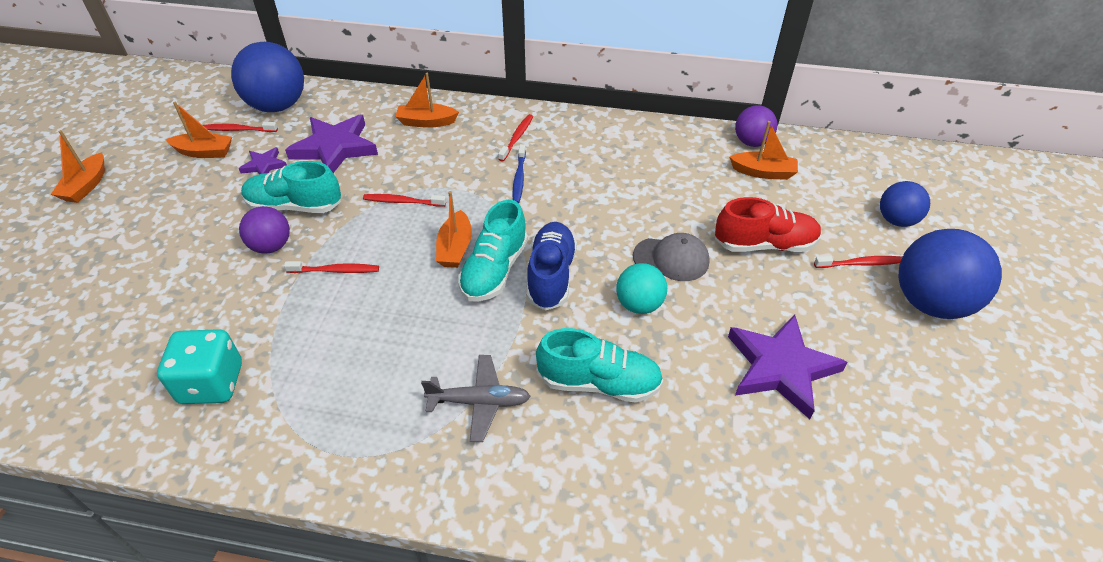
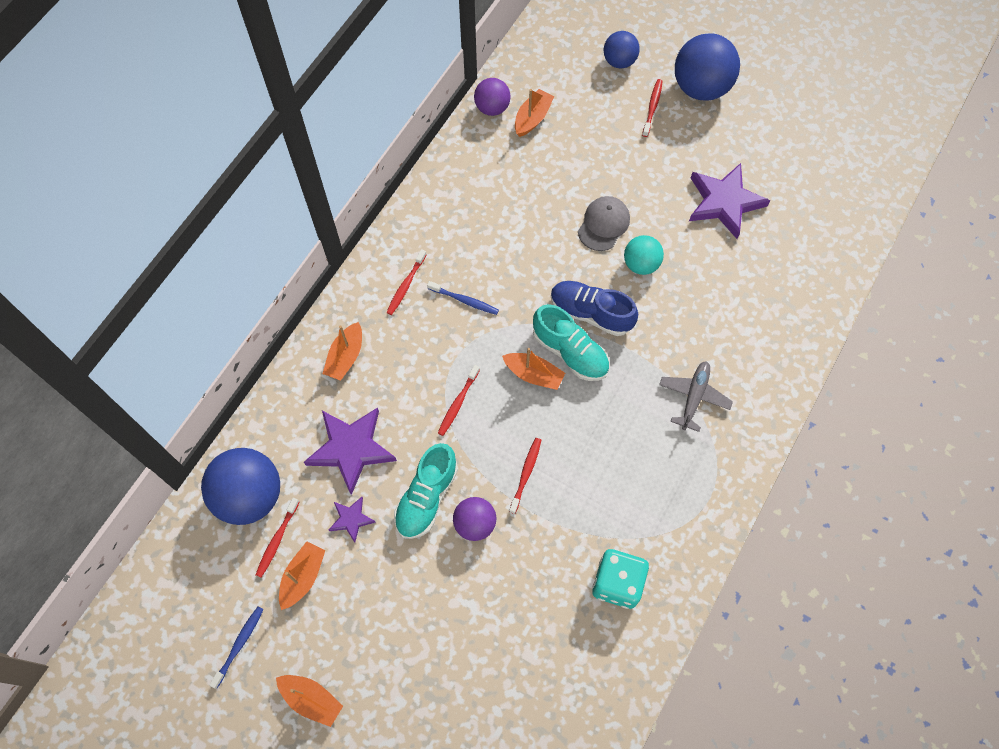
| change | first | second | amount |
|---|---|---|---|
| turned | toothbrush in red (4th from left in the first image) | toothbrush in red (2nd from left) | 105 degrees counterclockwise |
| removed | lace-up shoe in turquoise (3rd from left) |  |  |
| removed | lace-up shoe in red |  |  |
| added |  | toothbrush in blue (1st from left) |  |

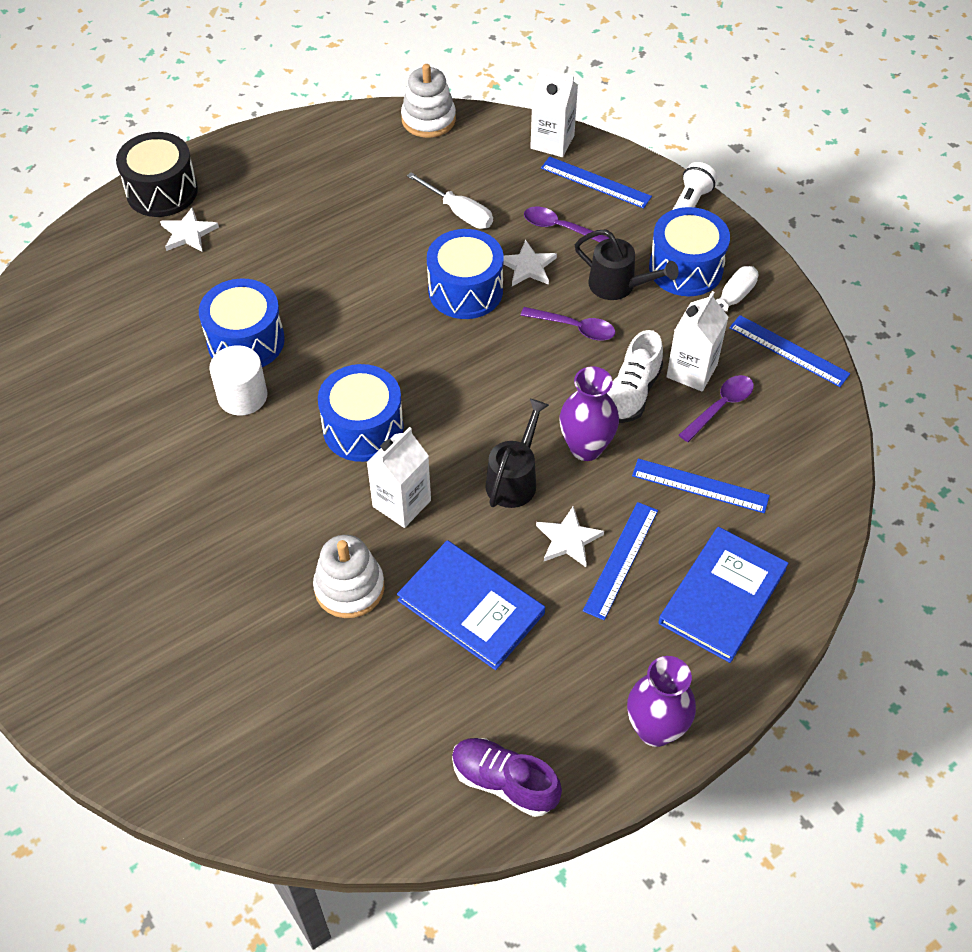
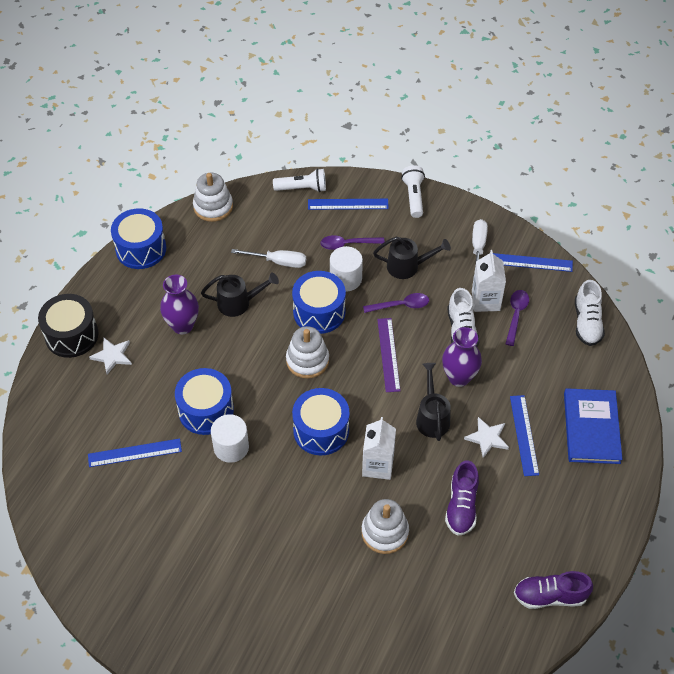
| change | first | second | amount |
|---|---|---|---|
| replaced | hardcover in blue (1st from left) | lace-up shoe in violet (1st from left) |  |
| replaced | five-pointed star in snow-white (2nd from left) | cylinder shape in snow-white (2nd from left) |  |
| replaced | juice carton in snow-white (2nd from left) | pocket torch in snow-white (1st from left) |  |
| moved | flower vase in violet (2nd from left in the first image) | flower vase in violet (1st from left) |  |
| moved | measuring stick in blue (3rd from left in the first image) | measuring stick in blue (1st from left) |  |
| moved | toy drum in blue (4th from left in the first image) | toy drum in blue (1st from left) |  |
| added |  | watering pot in jet-black (1st from left) |  |
| added |  | ring stacker in snow-white (2nd from left) |  |
| added |  | measuring stick in violet |  |
| added |  | lace-up shoe in snow-white (2nd from left) |  |

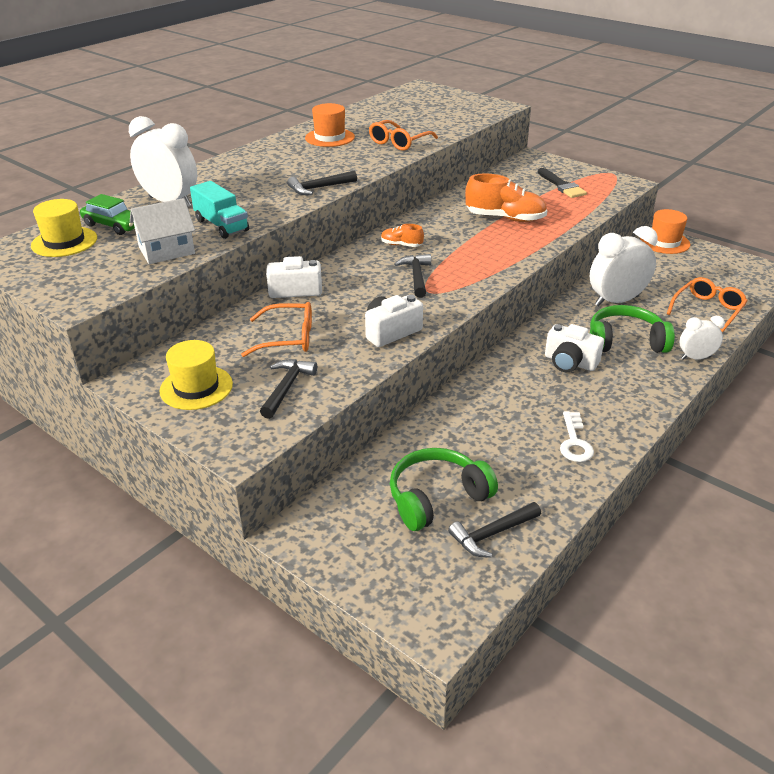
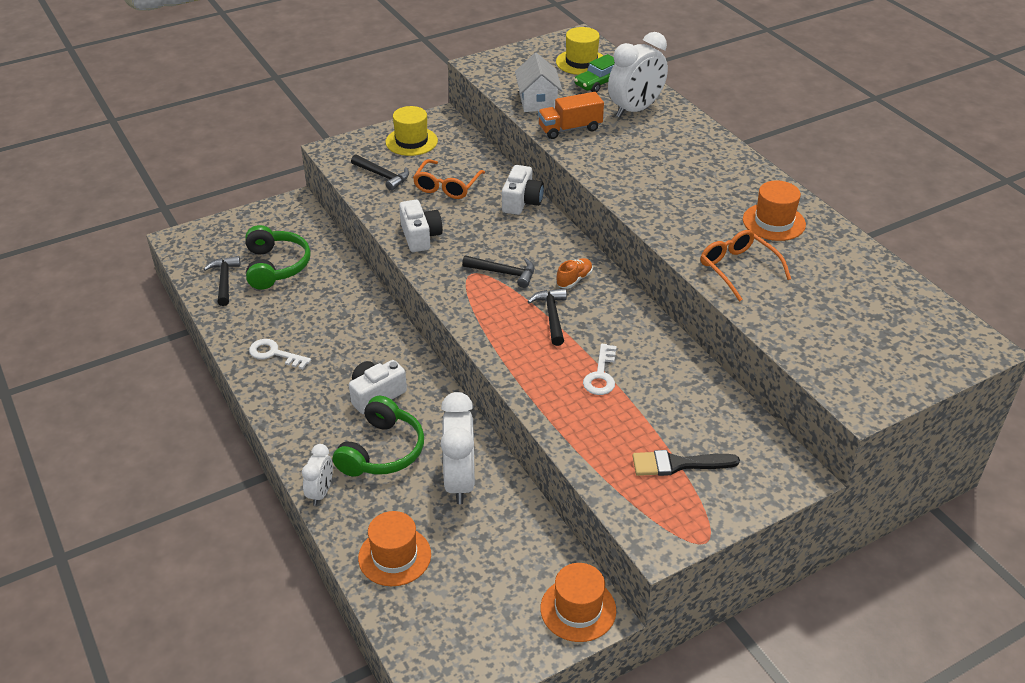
| change | first | second | amount |
|---|---|---|---|
| recoloured | truck in turquoise | truck in orange |  |
| moved | carpenter's hammer in jet-black (2nd from left in the first image) | carpenter's hammer in jet-black (4th from left) |  |
| replaced | lace-up shoe in orange (2nd from left) | key in snow-white (2nd from left) |  |
| replaced | eyeglasses in orange (3rd from left) | top hat in orange (1st from left) |  |

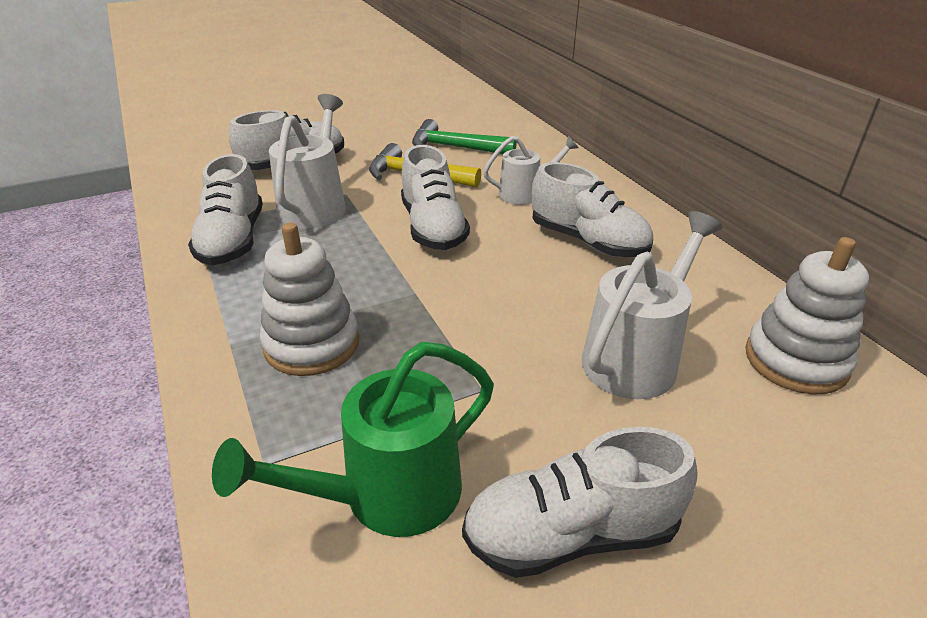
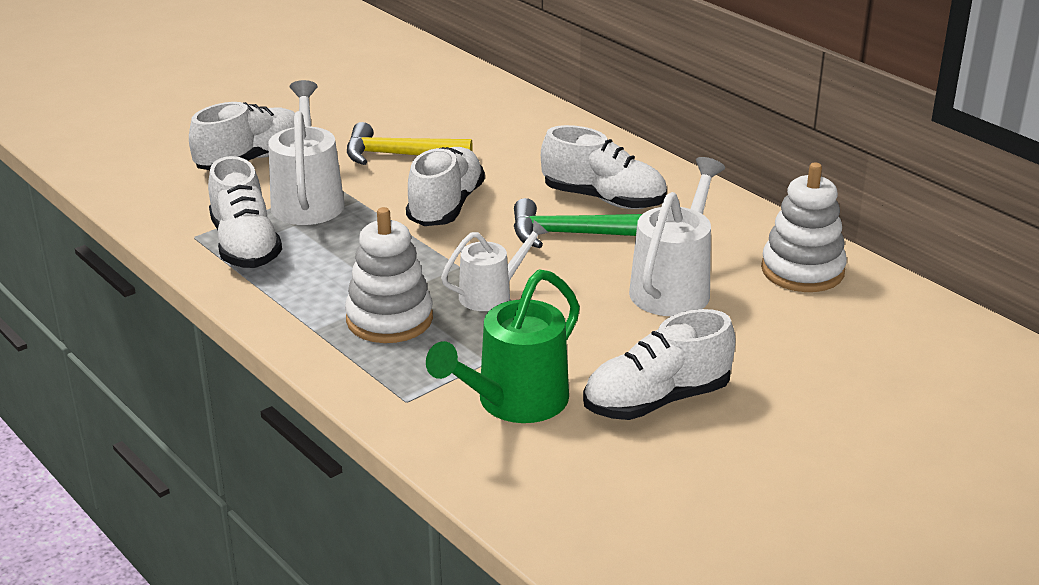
| change | first | second | amount |
|---|---|---|---|
| turned | lace-up shoe in snow-white (3rd from left) |  | 135 degrees counterclockwise |
| moved | carpenter's hammer in emerald |  |  |
| moved | watering pot in snow-white (2nd from left) |  |  |

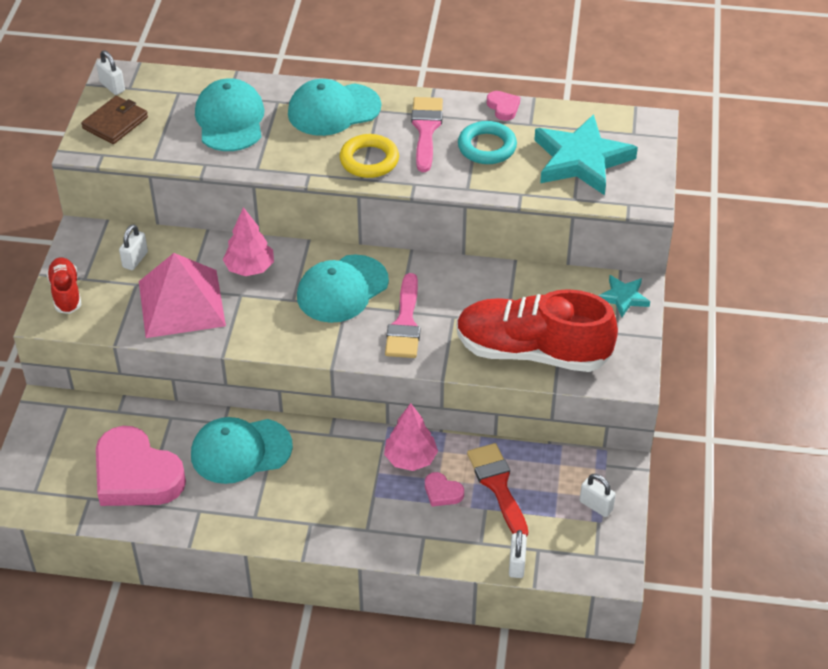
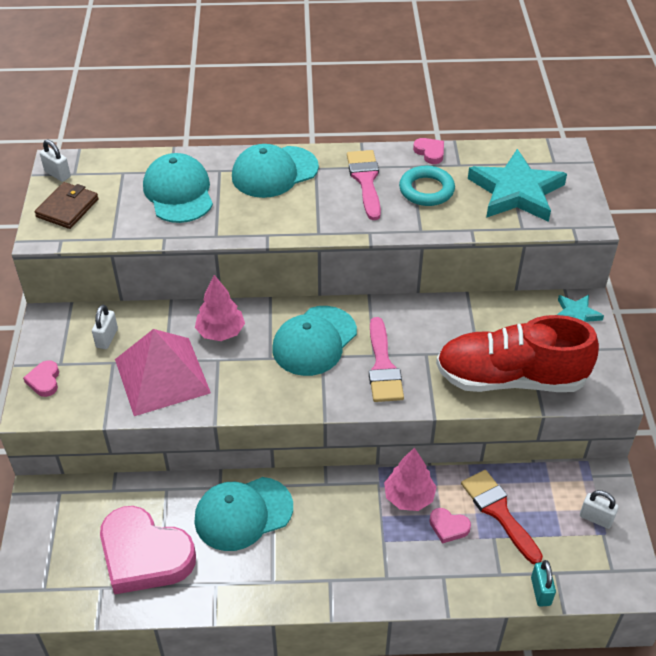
| change | first | second | amount |
|---|---|---|---|
| replaced | lace-up shoe in red (1st from left) | heart in rose-pink (1st from left) |  |
| removed | hoop in bright yellow |  |  |
| recoloured | small lock in snow-white (3rd from left) | small lock in turquoise |  |

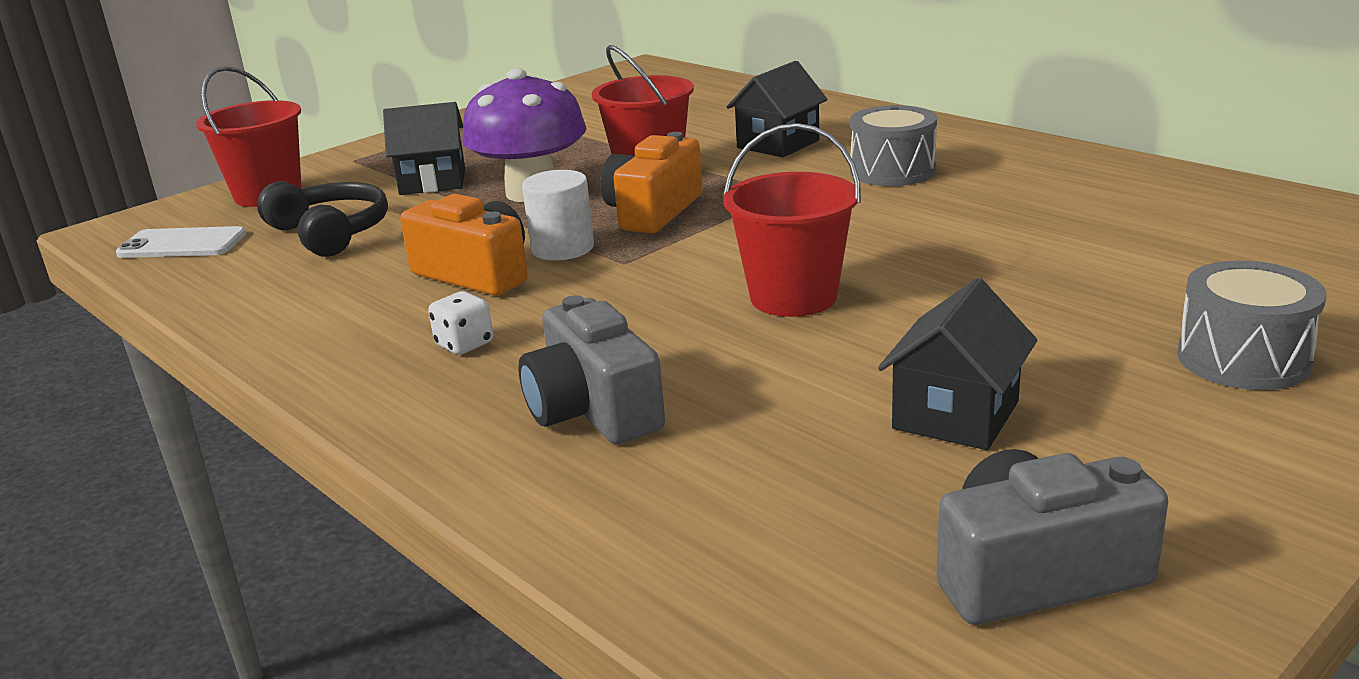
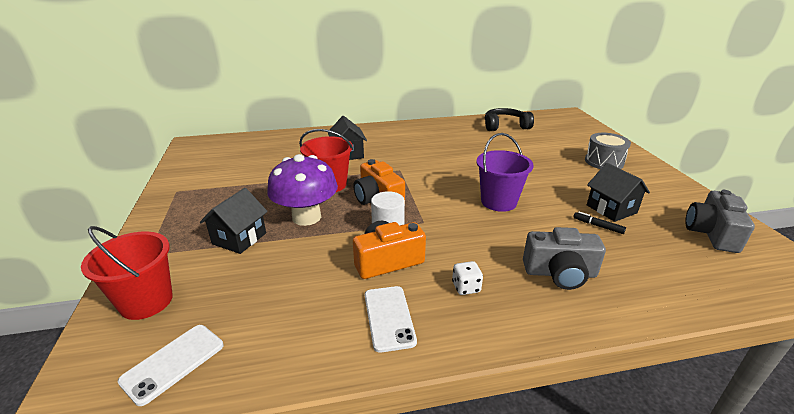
| change | first | second | amount |
|---|---|---|---|
| moved | headset in jet-black |  |  |
| recoloured | sand bucket in red (3rd from left) | sand bucket in violet |  |
| removed | toy drum in grey (1st from left) |  |  |
| added |  | smartphone in snow-white (2nd from left) |  |
| added |  | marker in jet-black |  |

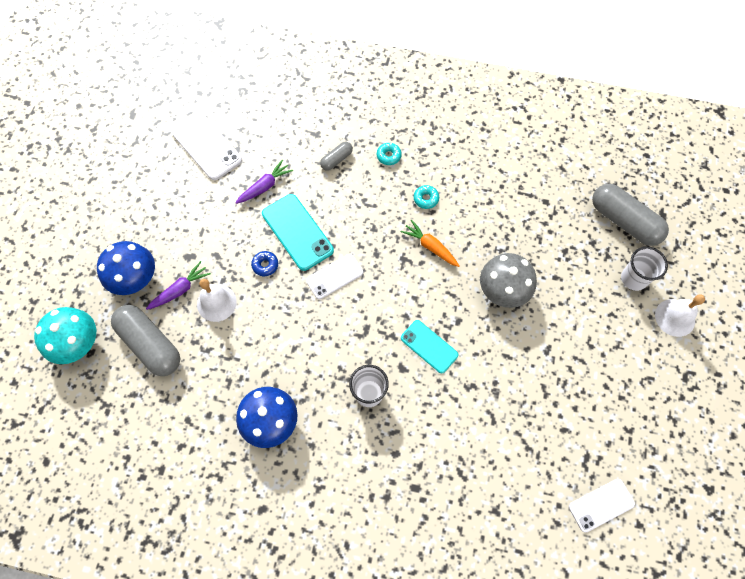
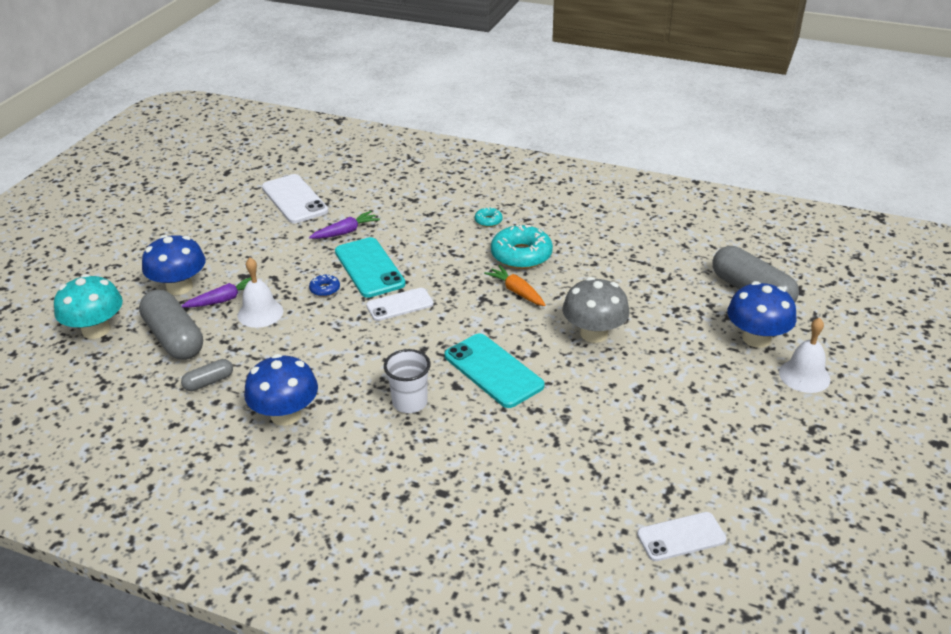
| change | first | second | amount |
|---|---|---|---|
| moved | pill shape in grey (2nd from left) |  |  |
| resized | smartphone in turquoise (2nd from left) |  | x1.52 |
| resized | doughnut in turquoise (2nd from left) |  | x2.10 |
| replaced | beaker in snow-white (2nd from left) | mushroom in blue (3rd from left) |  |

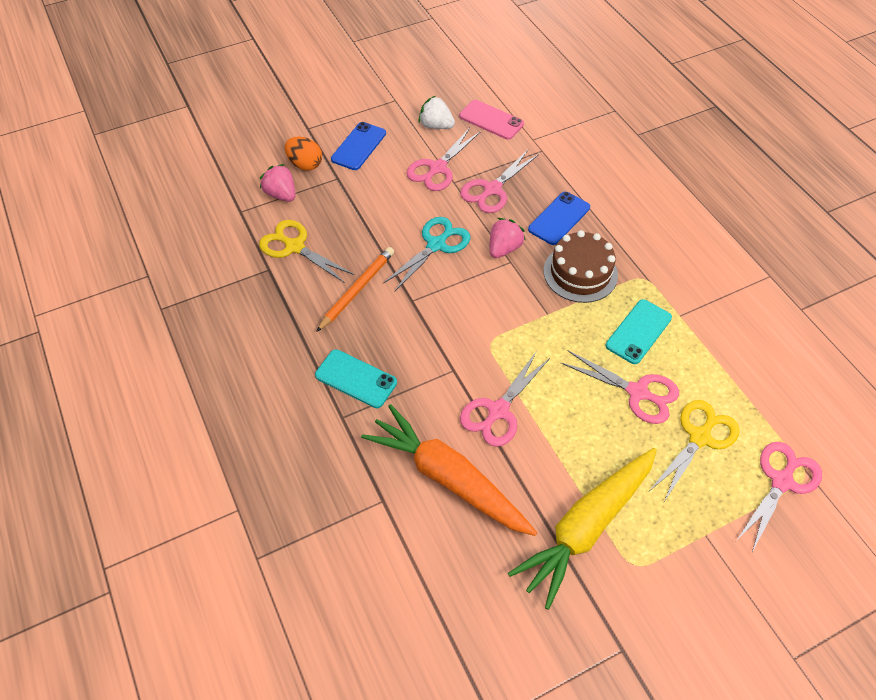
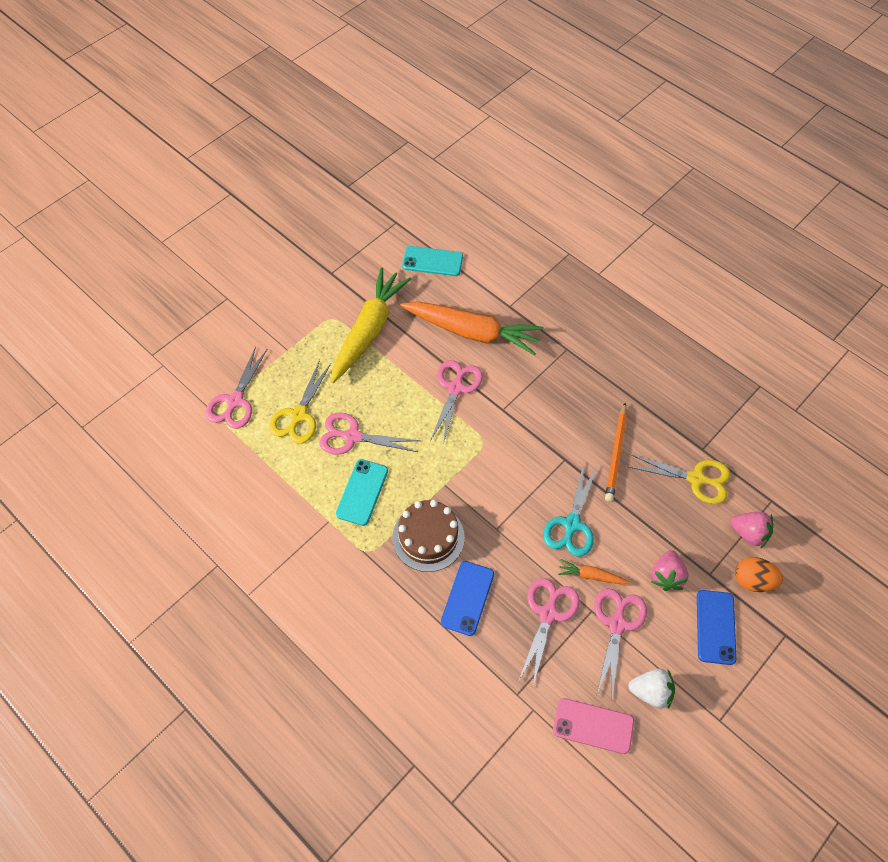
| change | first | second | amount |
|---|---|---|---|
| moved | smartphone in turquoise (1st from left in the first image) | smartphone in turquoise (2nd from left) |  |
| moved | strawberry in rose-pink (2nd from left in the first image) | strawberry in rose-pink (1st from left) |  |
| added |  | carrot in orange (2nd from left) |  |

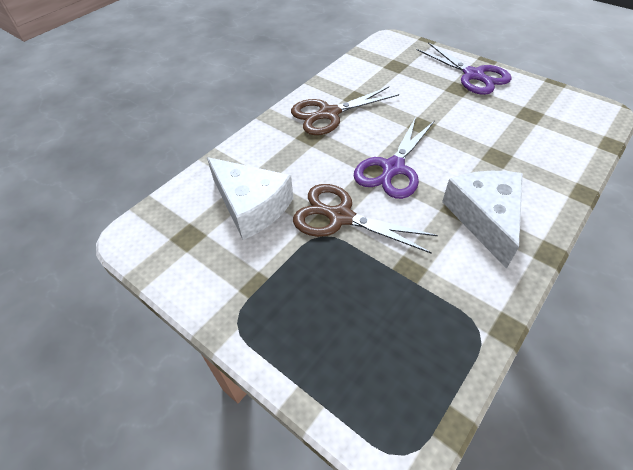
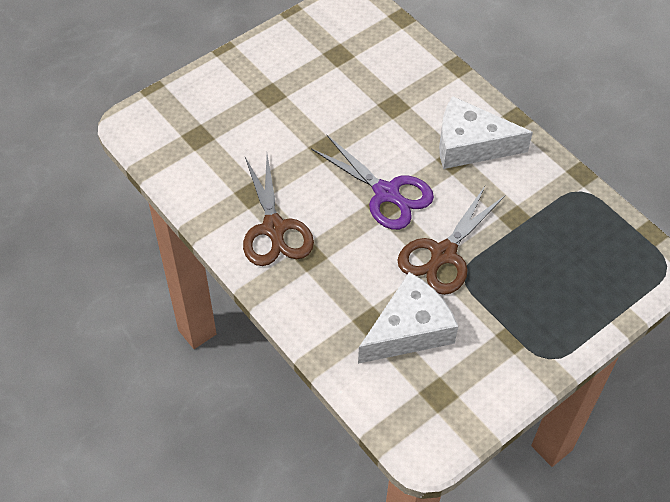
| change | first | second | amount |
|---|---|---|---|
| removed | pair of scissors in violet (2nd from left) |  |  |

